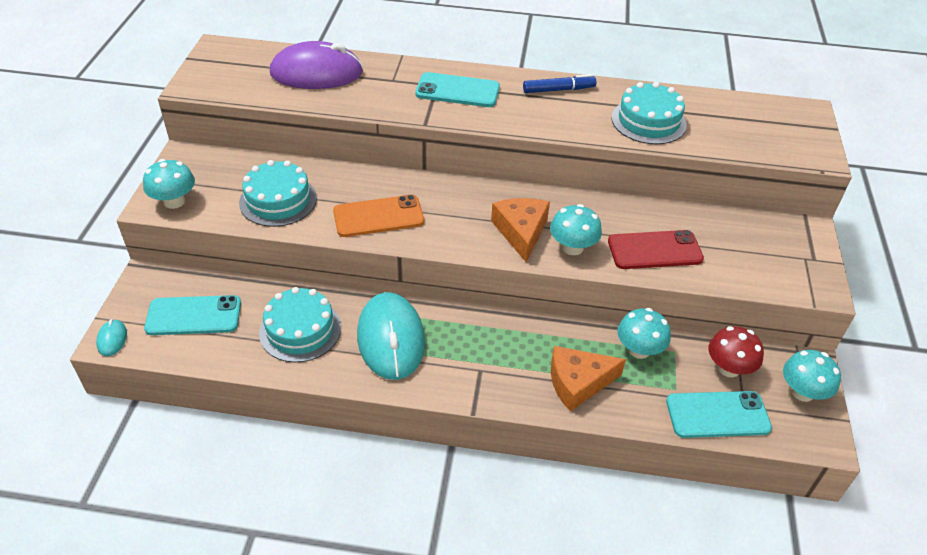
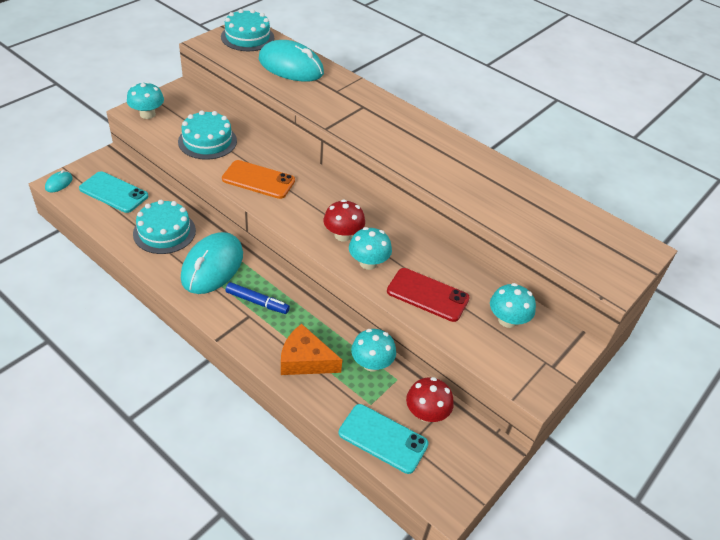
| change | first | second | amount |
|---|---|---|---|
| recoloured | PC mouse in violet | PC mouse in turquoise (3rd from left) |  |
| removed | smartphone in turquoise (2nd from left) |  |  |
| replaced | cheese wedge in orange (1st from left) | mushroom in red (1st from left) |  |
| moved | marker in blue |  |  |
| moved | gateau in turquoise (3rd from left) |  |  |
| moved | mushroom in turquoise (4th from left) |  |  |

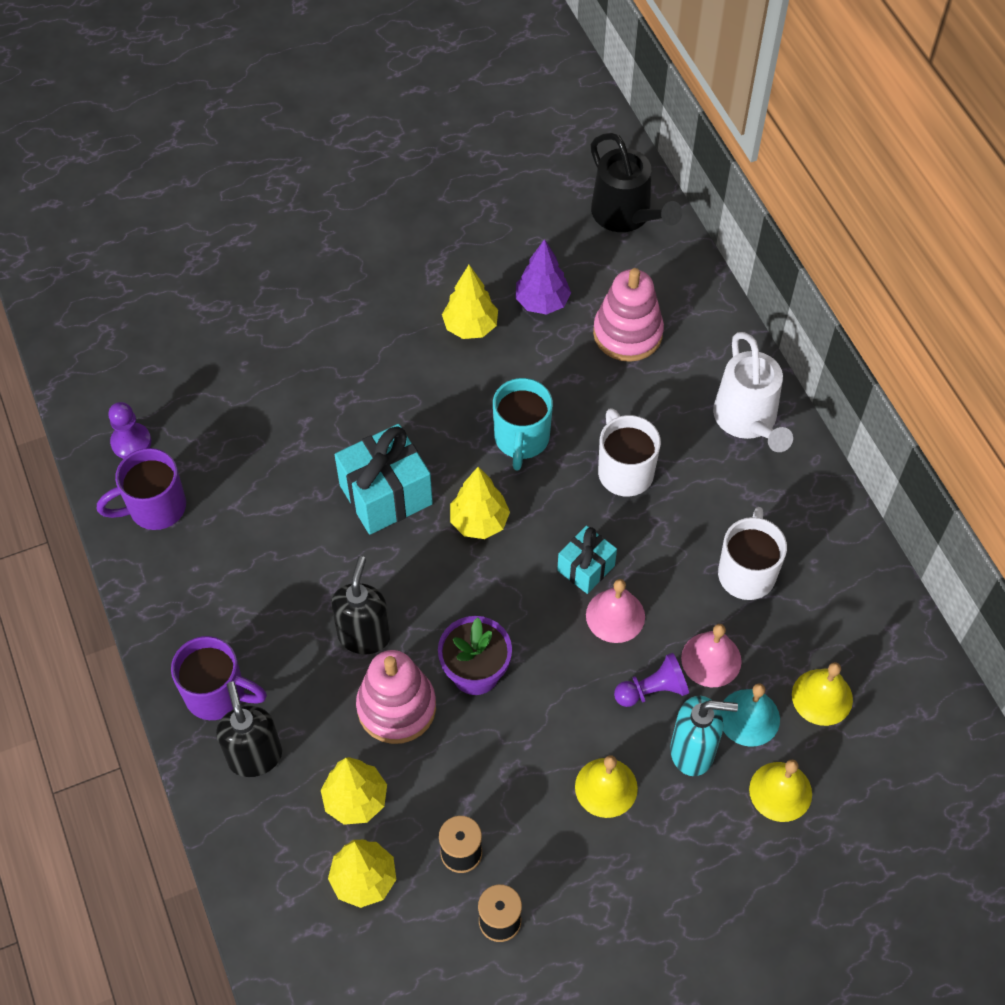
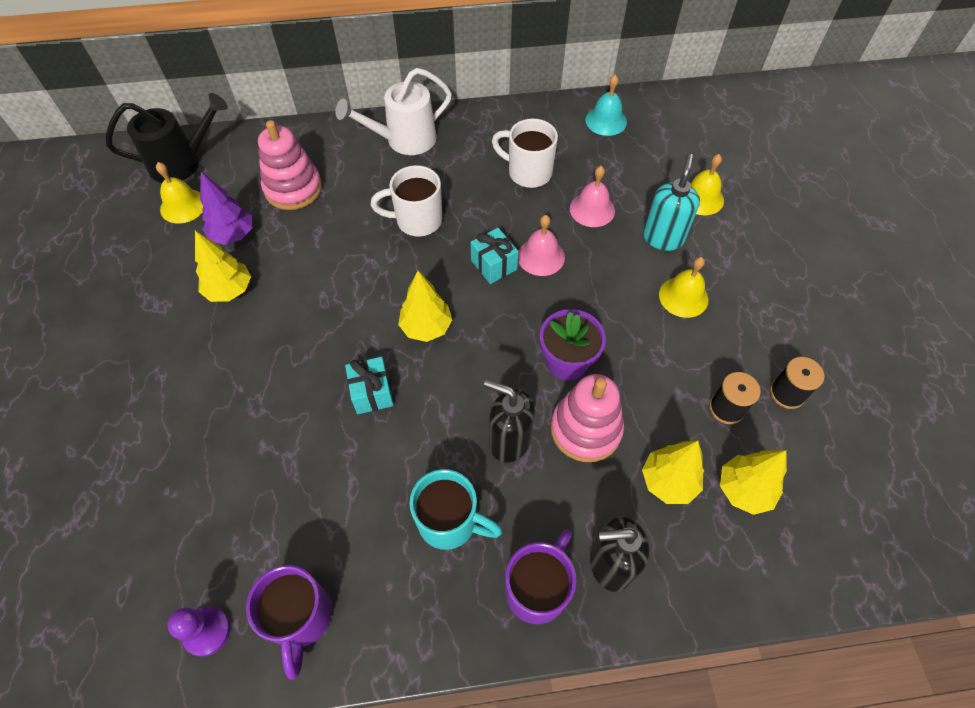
| change | first | second | amount |
|---|---|---|---|
| resized | gift in turquoise (1st from left) |  | x0.59 |
| moved | coffee mug in turquoise |  |  |
| removed | game pawn in violet (2nd from left) |  |  |
| turned | watering pot in snow-white |  | 150 degrees clockwise |
| moved | hand bell in turquoise |  |  |
| moved | hand bell in bright yellow (3rd from left in the first image) | hand bell in bright yellow (1st from left) |  |

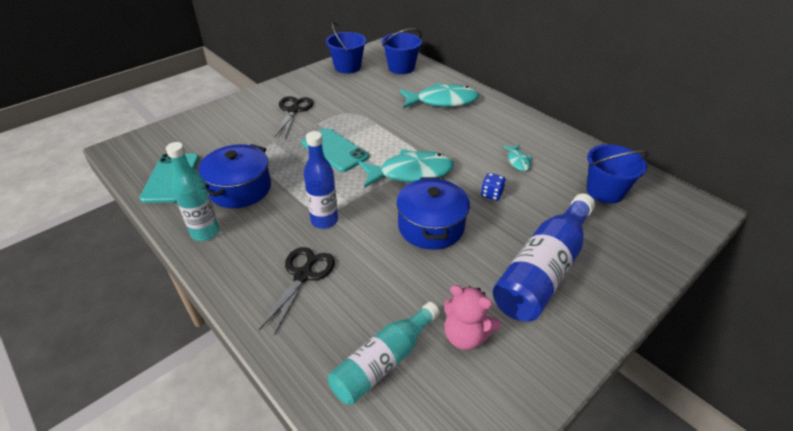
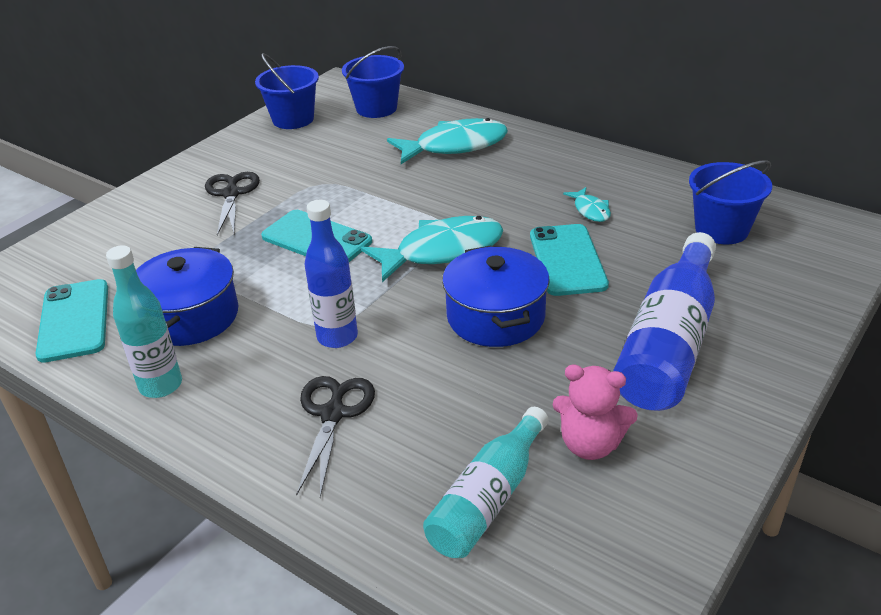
| change | first | second | amount |
|---|---|---|---|
| replaced | die in blue | smartphone in turquoise (3rd from left) |  |

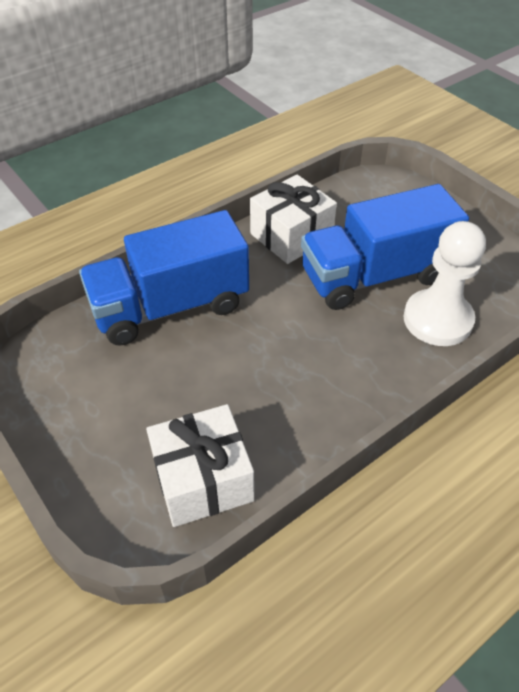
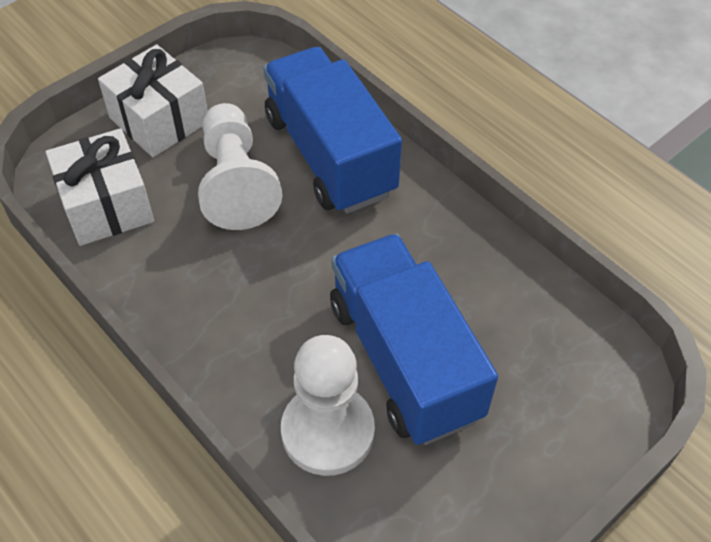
| change | first | second | amount |
|---|---|---|---|
| moved | gift in snow-white (2nd from left) |  |  |
| added |  | game pawn in snow-white (1st from left) |  |

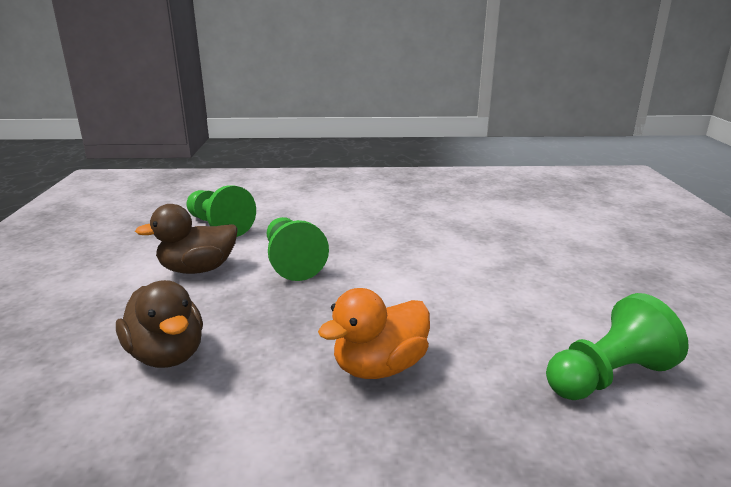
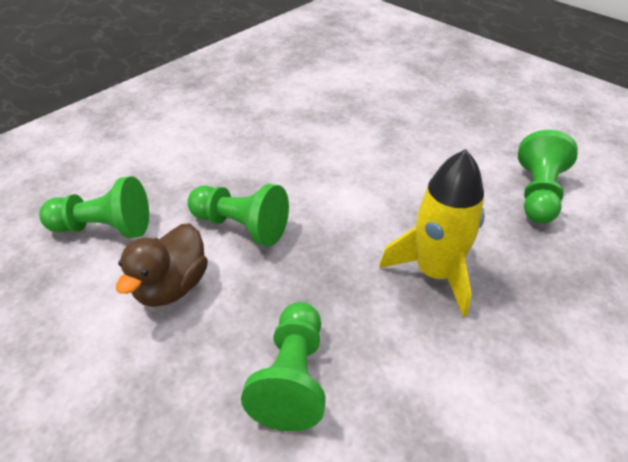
| change | first | second | amount |
|---|---|---|---|
| replaced | toy duck in dark brown (1st from left) | game pawn in emerald (3rd from left) |  |
| replaced | toy duck in orange | rocket in bright yellow |  |

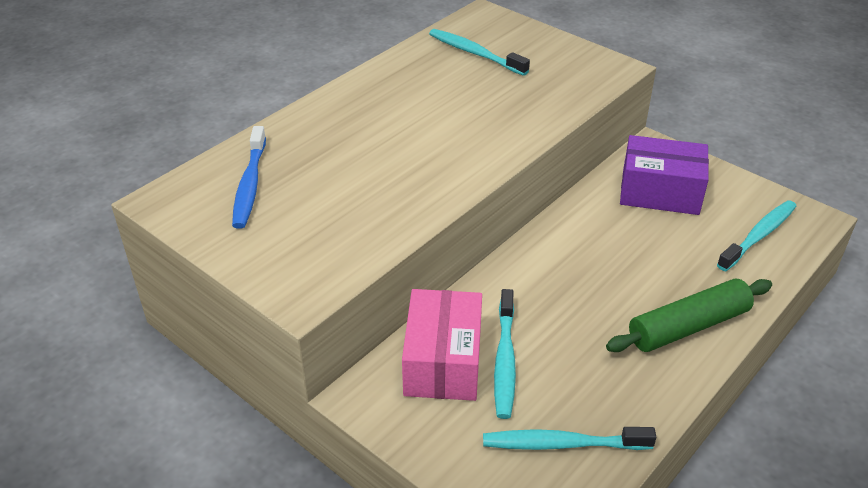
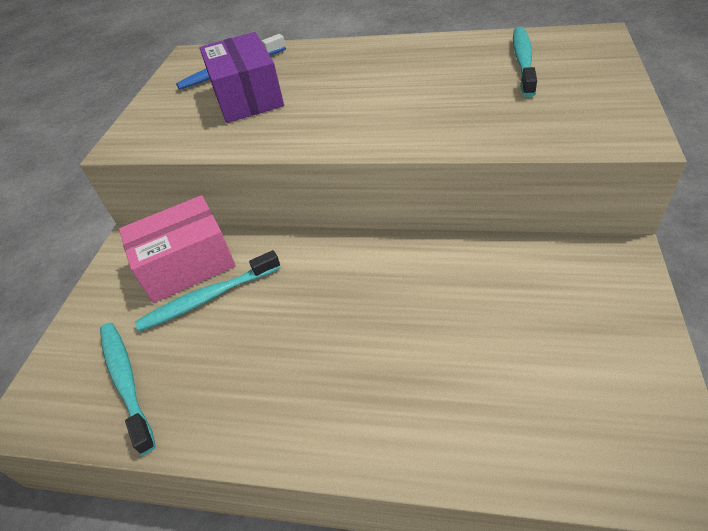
| change | first | second | amount |
|---|---|---|---|
| removed | dough roller in emerald |  |  |
| moved | box in violet |  |  |
| removed | toothbrush in turquoise (4th from left) |  |  |

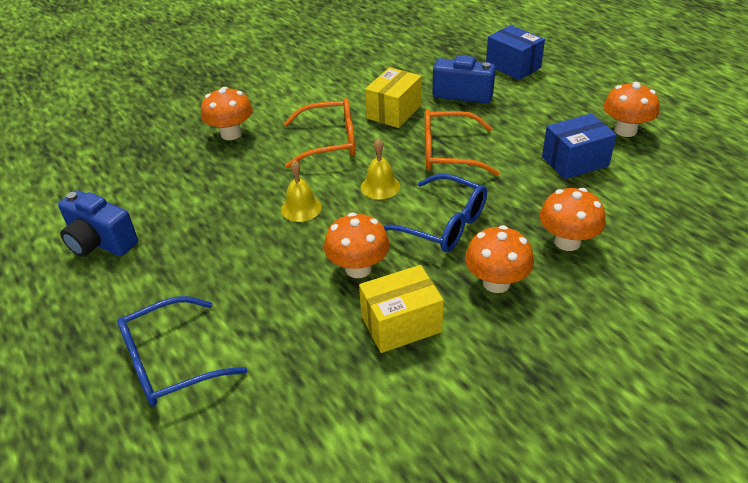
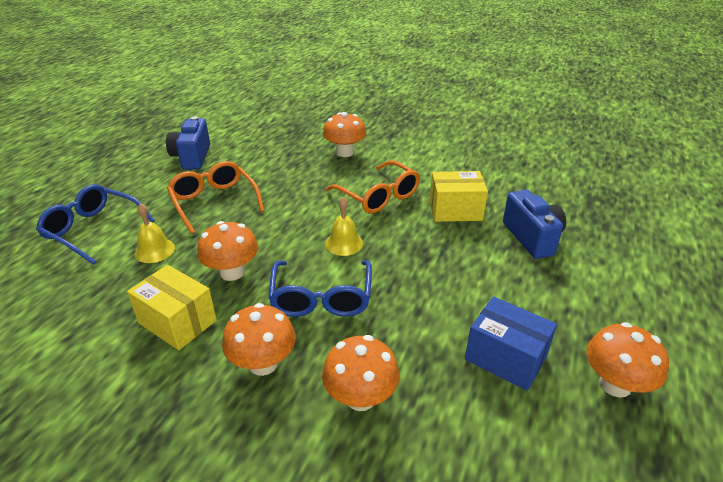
| change | first | second | amount |
|---|---|---|---|
| moved | hand bell in bright yellow (1st from left) |  |  |
| moved | eyeglasses in orange (2nd from left in the first image) | eyeglasses in orange (1st from left) |  |
| removed | box in blue (1st from left) |  |  |

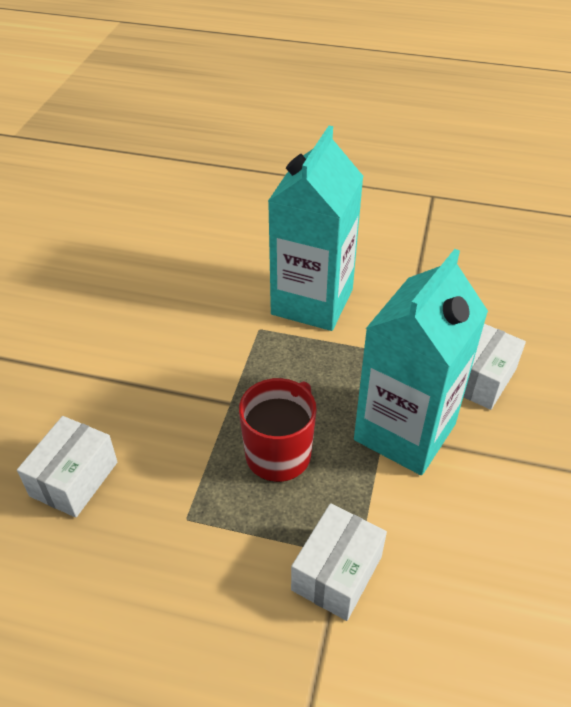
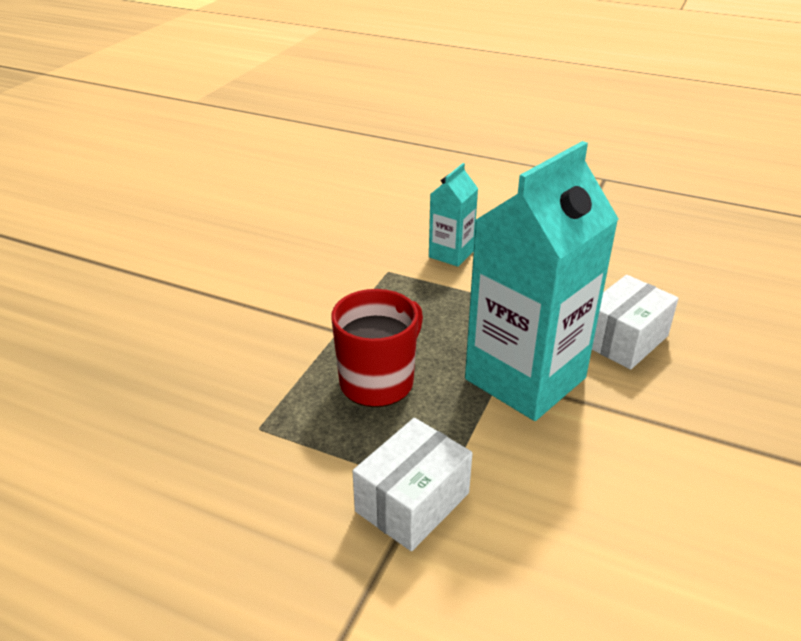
| change | first | second | amount |
|---|---|---|---|
| removed | box in snow-white (1st from left) |  |  |
| resized | juice carton in turquoise (1st from left) |  | x0.48 |

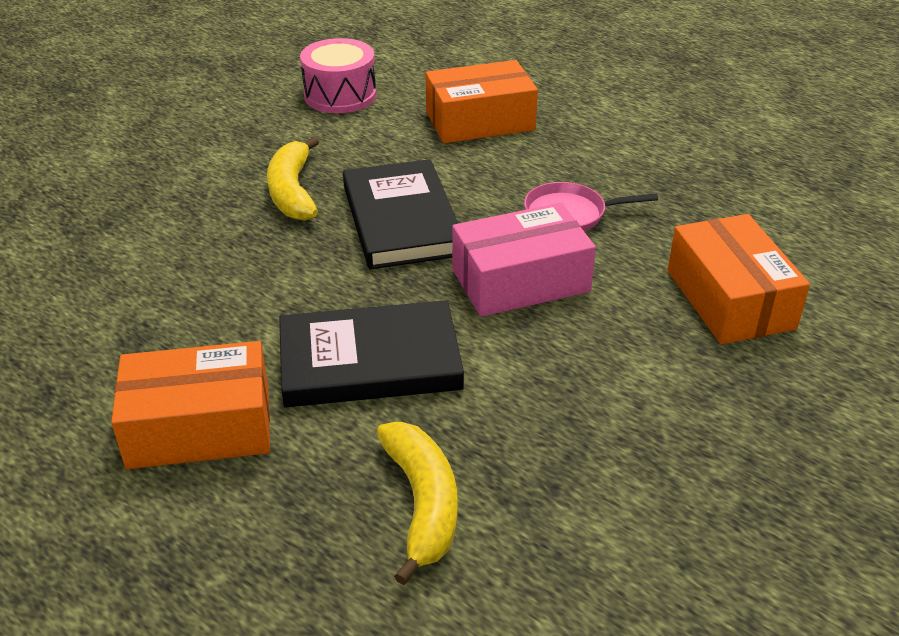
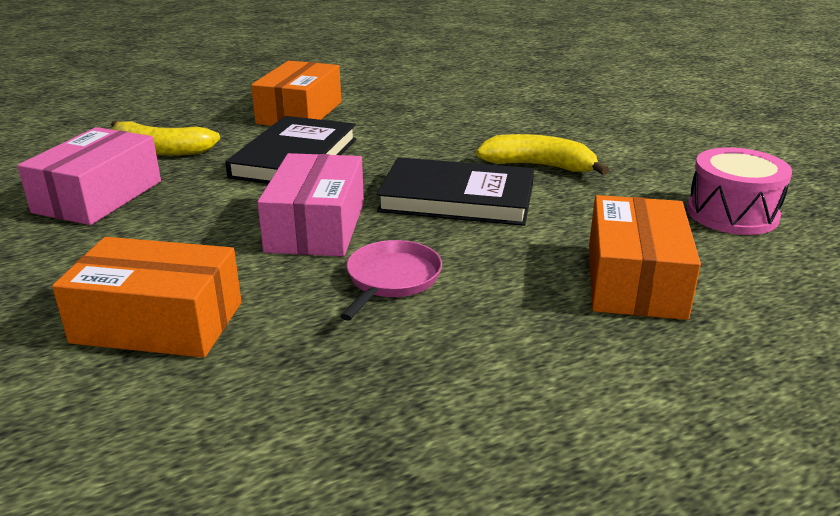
| change | first | second | amount |
|---|---|---|---|
| added |  | box in rose-pink (1st from left) |  |

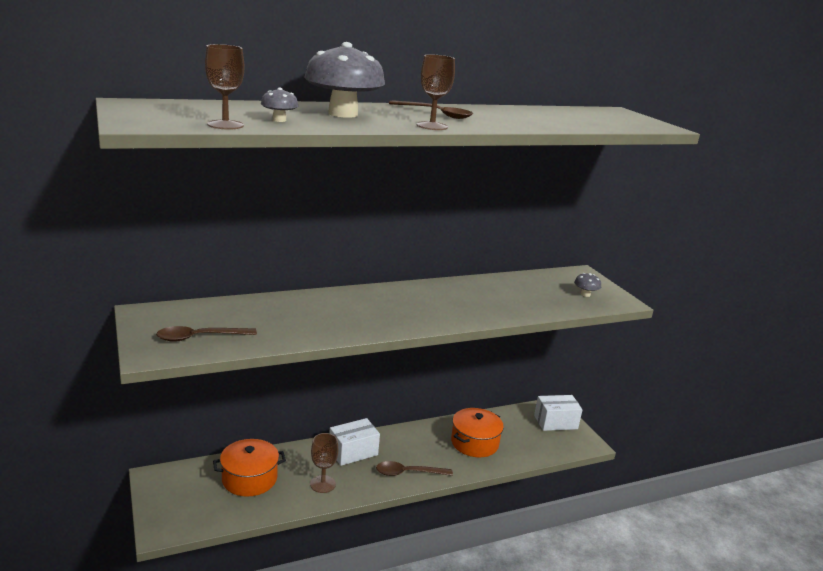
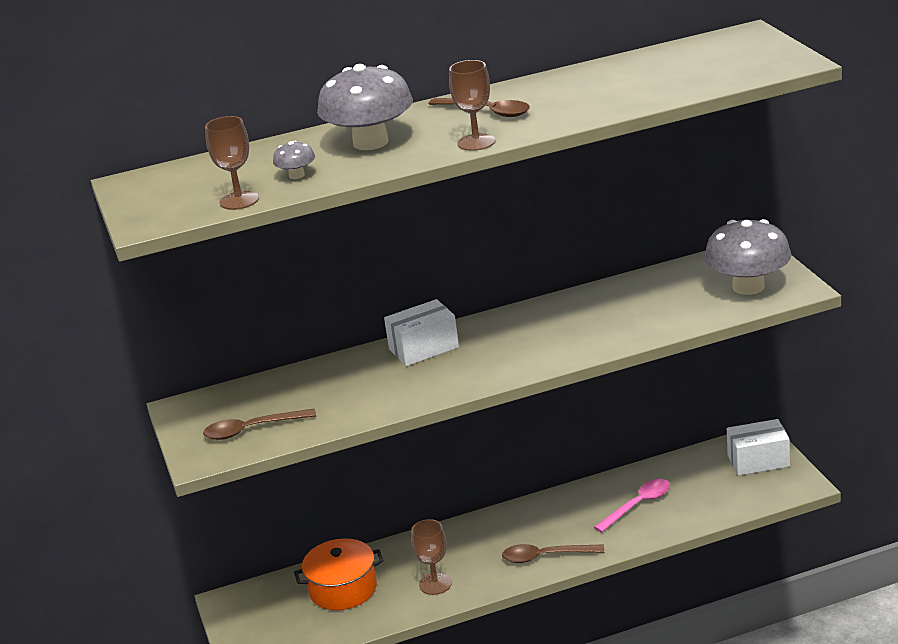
| change | first | second | amount |
|---|---|---|---|
| moved | box in snow-white (1st from left) |  |  |
| replaced | stockpot in orange (2nd from left) | spoon in rose-pink |  |
| resized | mushroom in grey (3rd from left) |  | x2.31 |

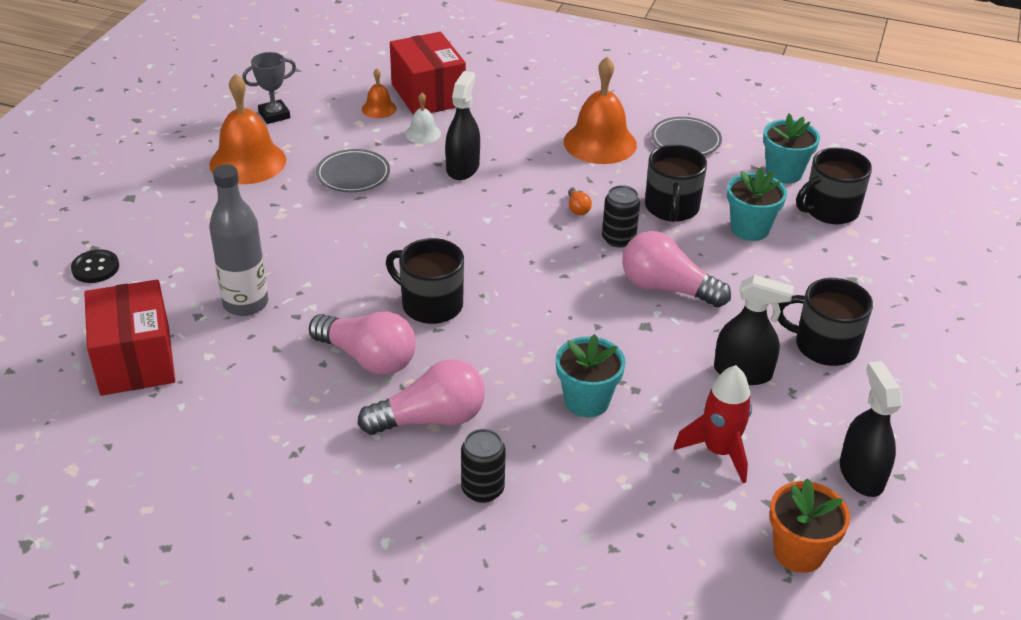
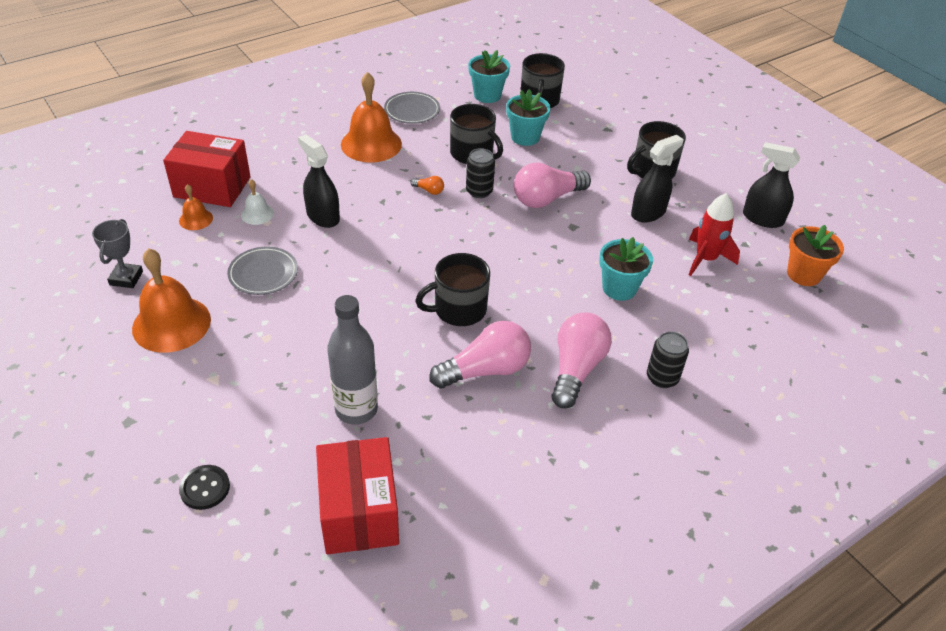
| change | first | second | amount |
|---|---|---|---|
| turned | box in red (1st from left in the first image) | box in red (2nd from left) | 60 degrees clockwise |

